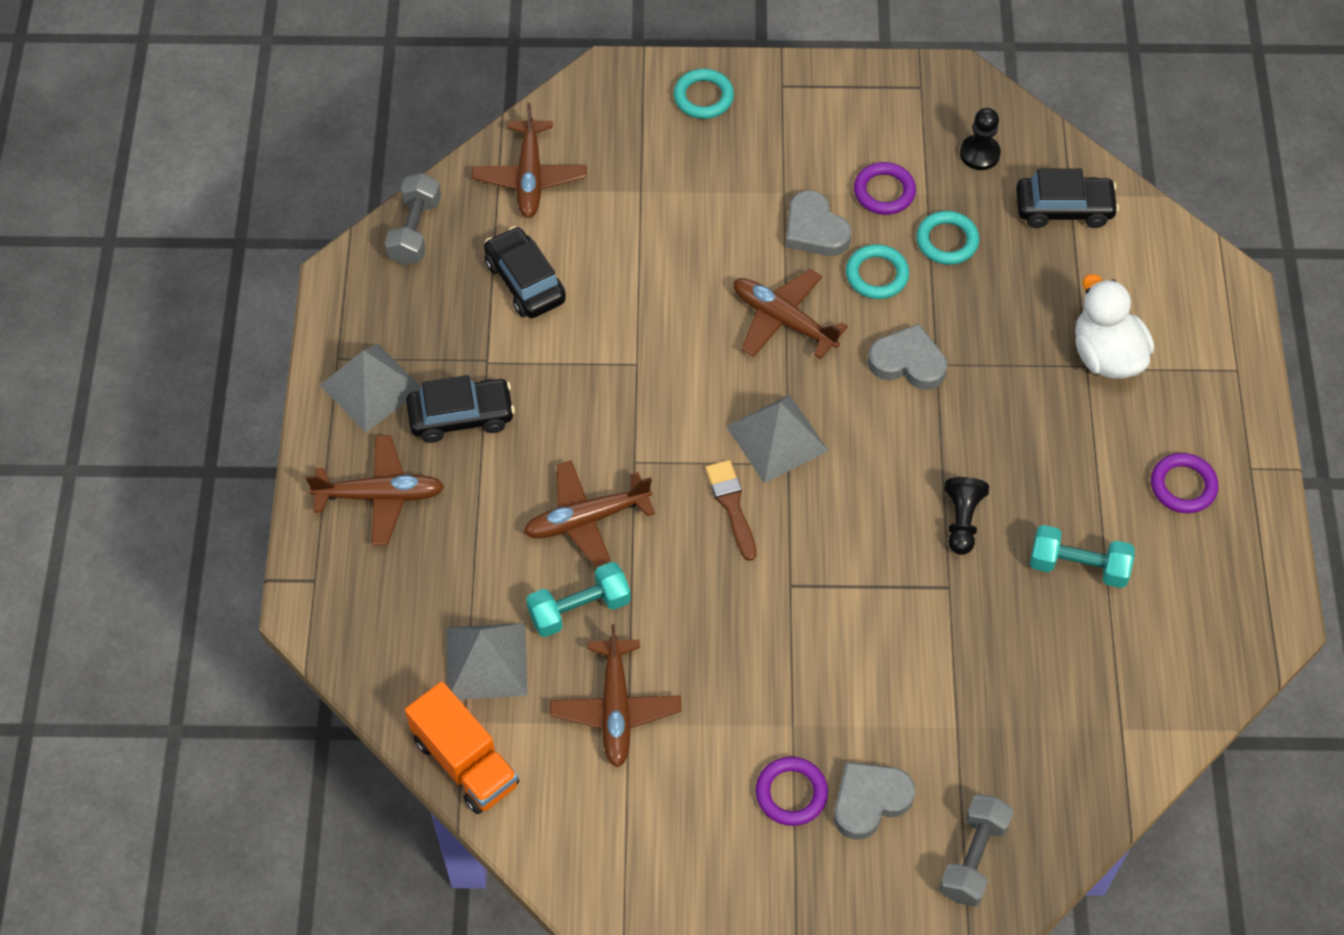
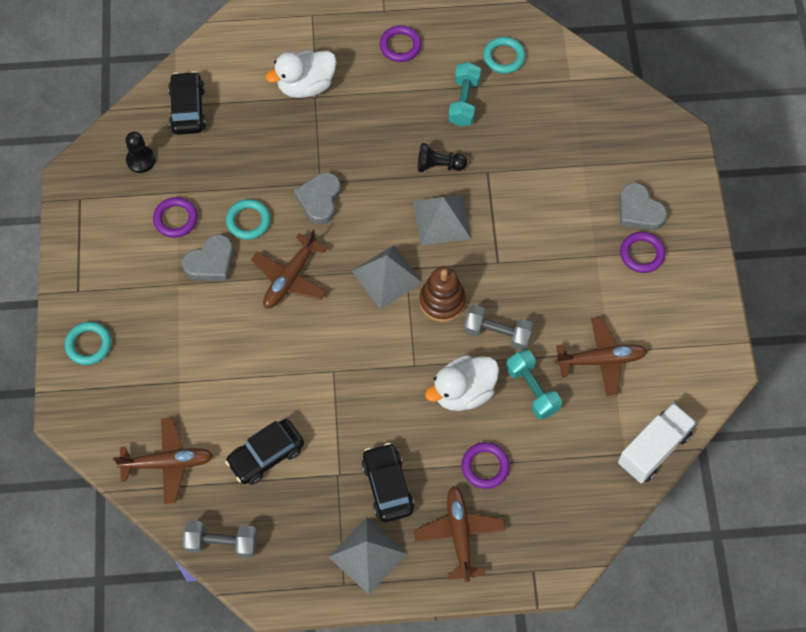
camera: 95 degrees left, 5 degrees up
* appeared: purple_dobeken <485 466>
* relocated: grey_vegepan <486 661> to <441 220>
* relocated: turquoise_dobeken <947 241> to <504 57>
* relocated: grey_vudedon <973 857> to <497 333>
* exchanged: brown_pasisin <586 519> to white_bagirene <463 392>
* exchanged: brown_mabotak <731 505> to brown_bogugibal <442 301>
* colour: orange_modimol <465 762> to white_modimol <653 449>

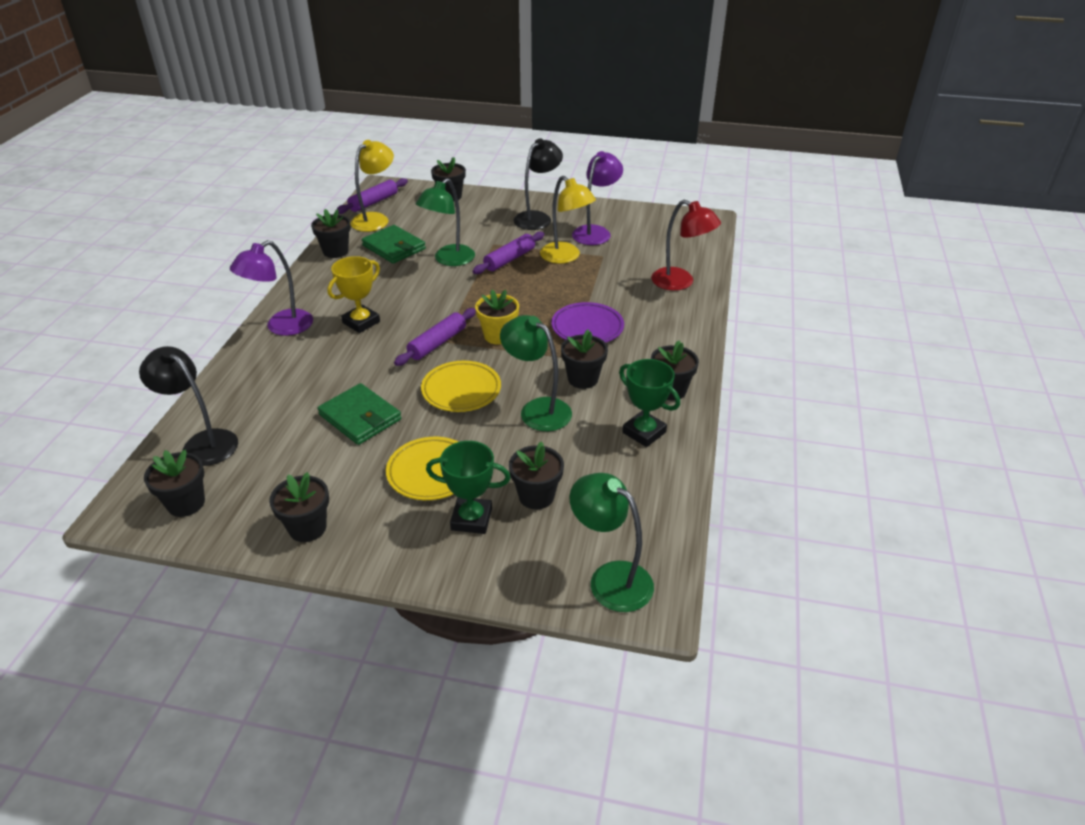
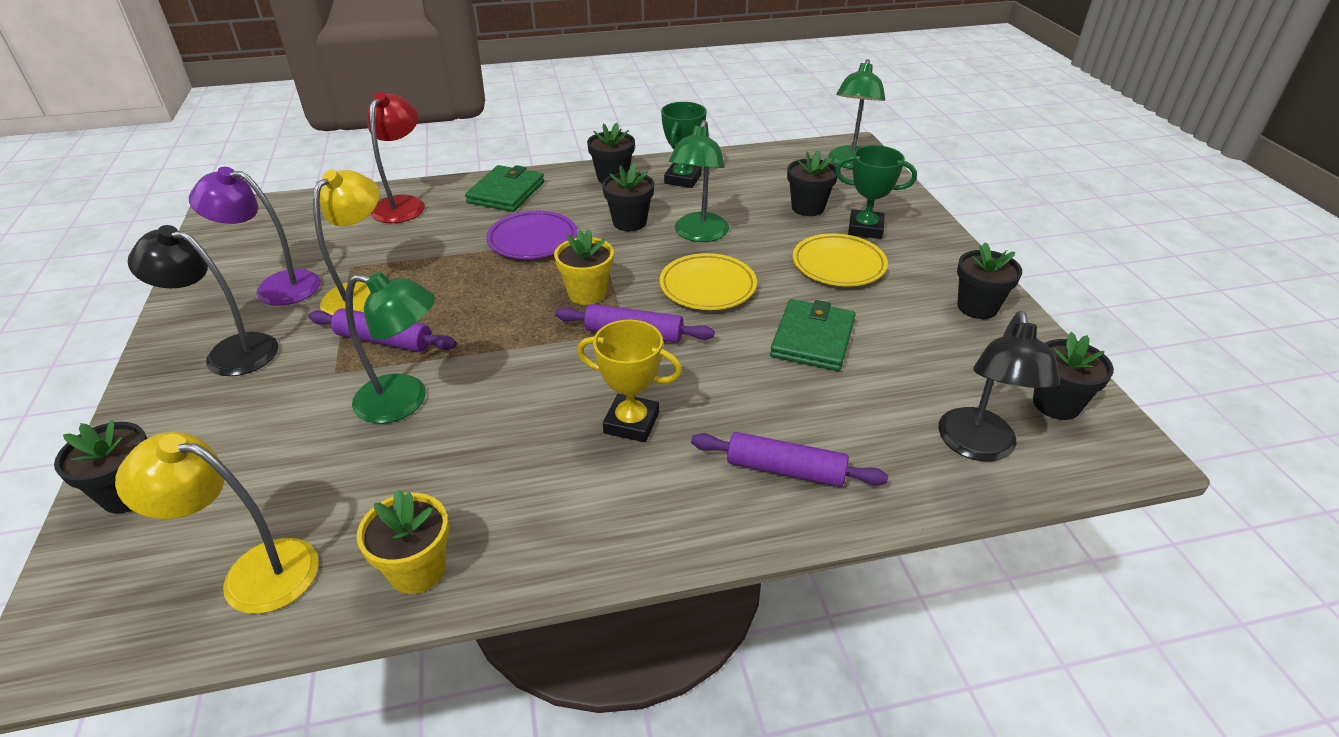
camera: 115 degrees left, 0 degrees up
* missing: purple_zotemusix <281 327>
* relocated: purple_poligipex <373 202> to <785 470>
* relocated: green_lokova <394 247> to <506 192>
* colour: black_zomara <335 251> to yellow_zomara <417 570>
* spun: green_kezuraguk <471 519> = <865 229> 60 degrees counterclockwise

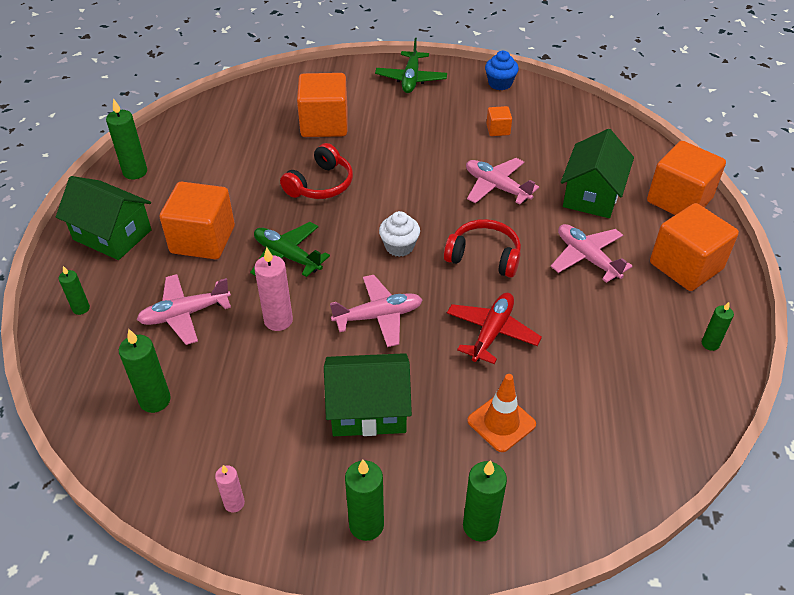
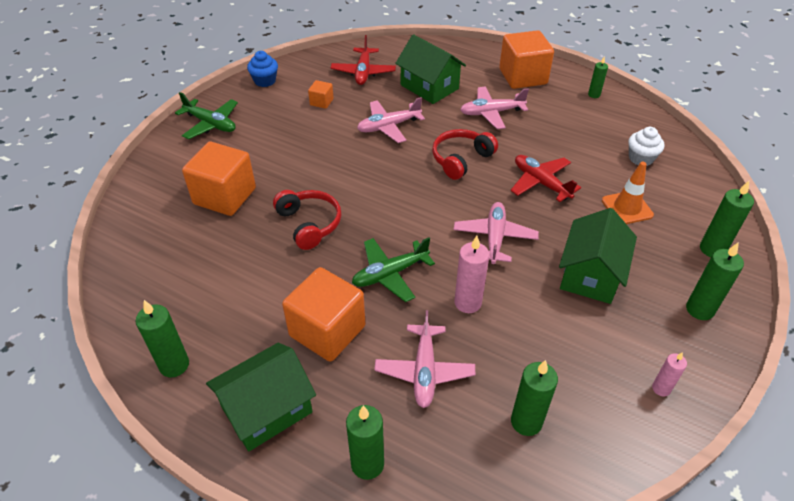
camera: 65 degrees left, 0 degrees up
* missing: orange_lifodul <679 200>
* appeared: red_pasisin <363 72>
* relocated: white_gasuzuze <399 246> to <641 158>
* size: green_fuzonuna <81 308> = <367 464> x1.66

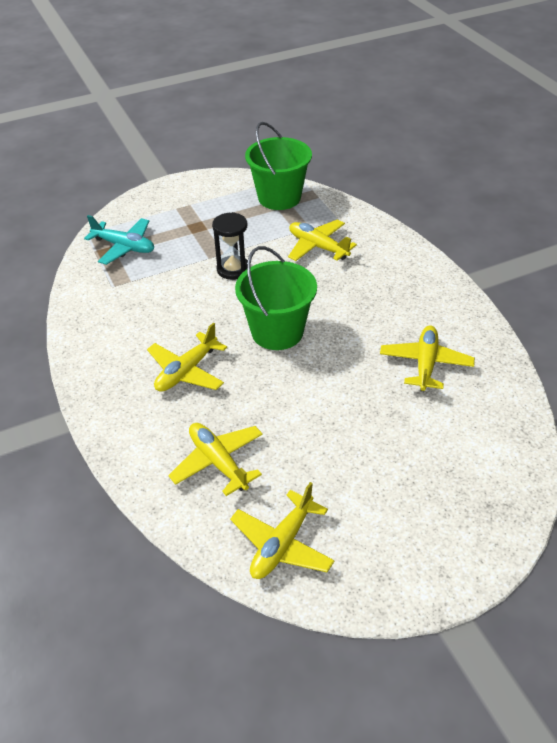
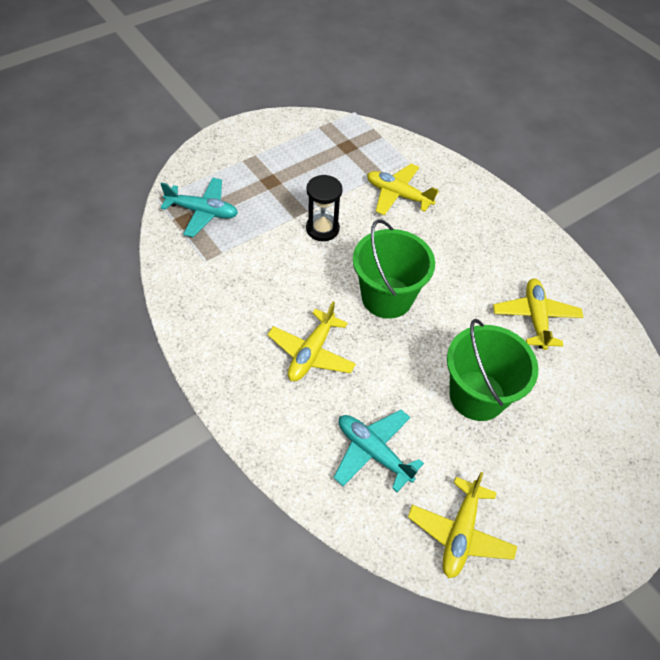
camera: 15 degrees left, 10 degrees up
* relocated: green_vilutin <279 197> to <477 395>
* colour: yellow_pasisin <218 462> to turquoise_pasisin <373 452>

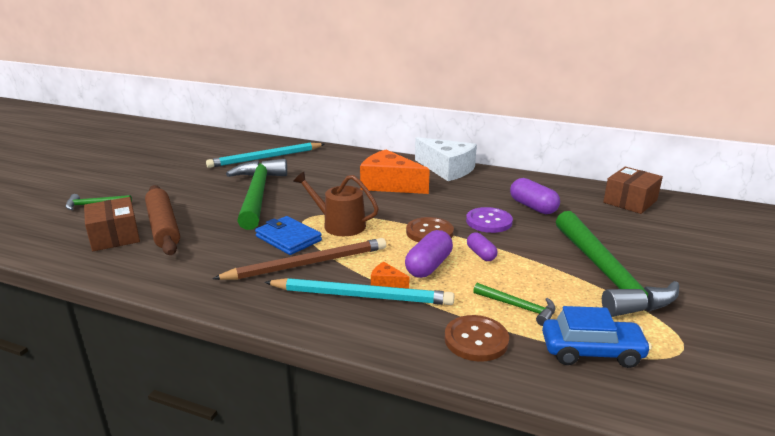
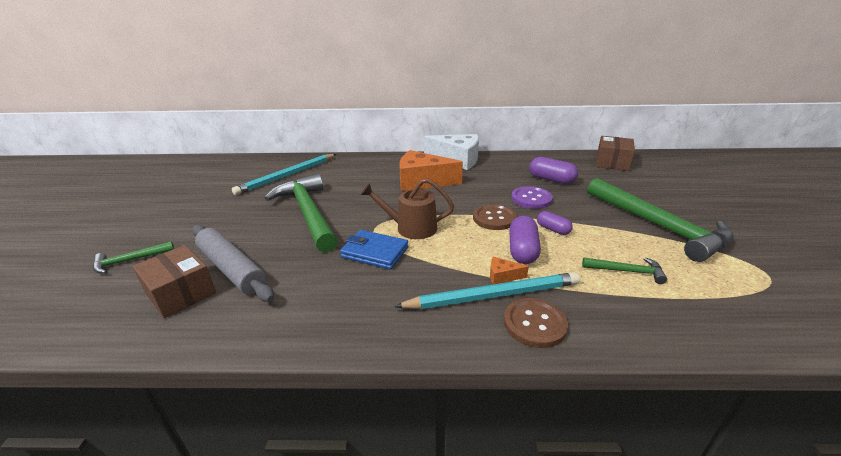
camera: 20 degrees left, 5 degrees up
* missing: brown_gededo <307 264>
* missing: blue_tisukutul <591 352>
* relocated: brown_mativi <476 340> to <534 324>
* colour: brown_poligipex <163 227> to grey_poligipex <231 269>

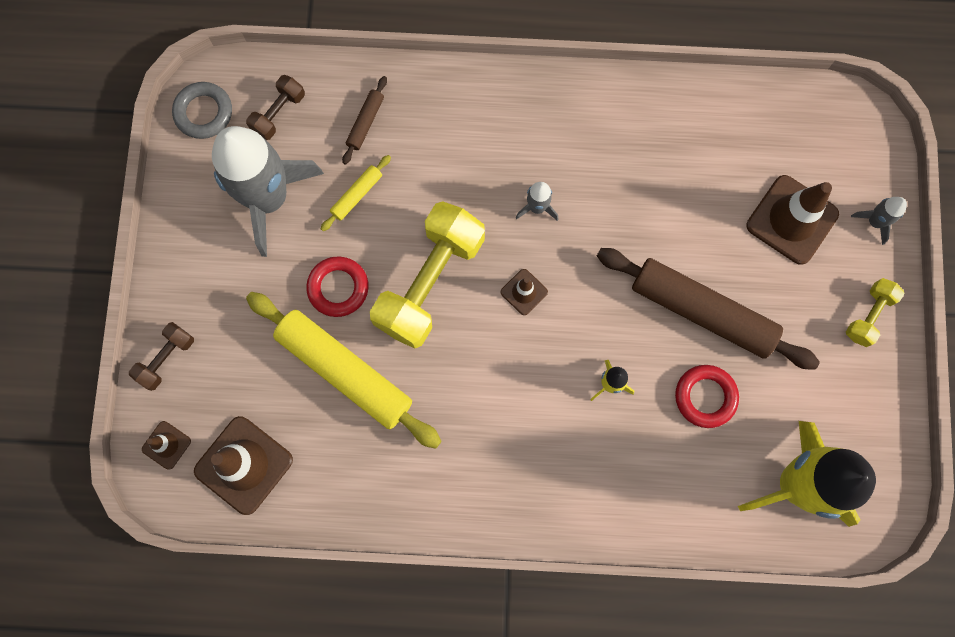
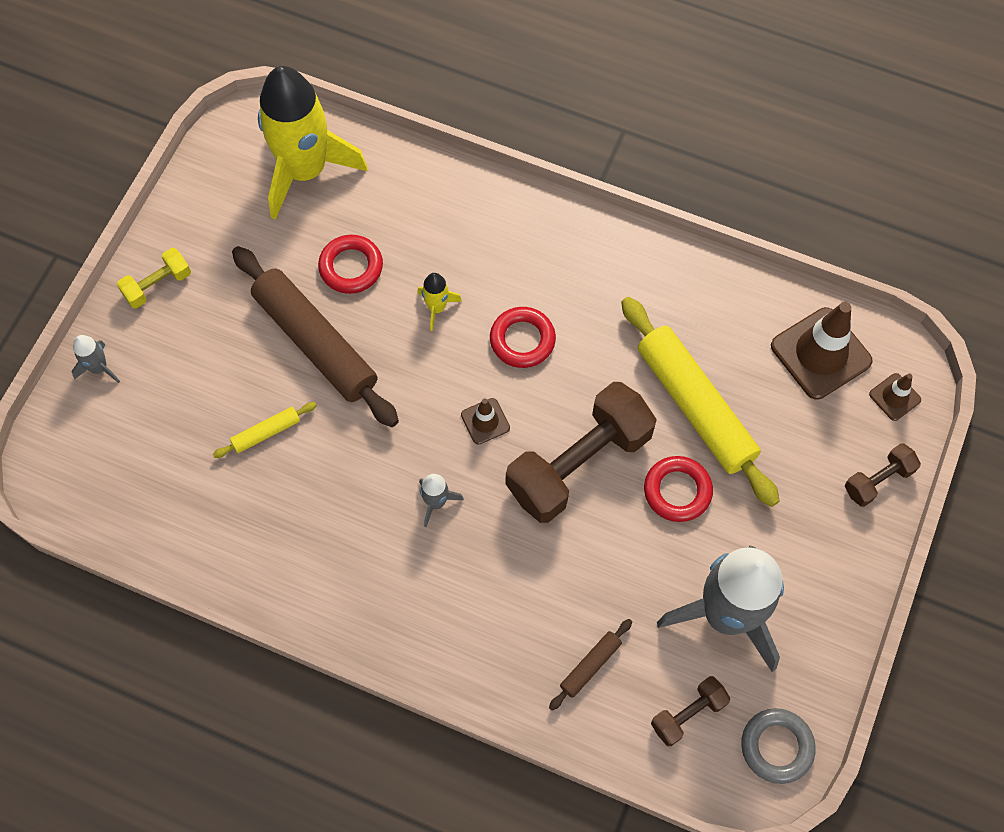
camera: 160 degrees left, 10 degrees down
* missing: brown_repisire <792 220>
* appeared: red_dobeken <522 340>
* relocated: yellow_poligipex <357 195> to <266 432>
* colour: yellow_vudedon <430 282> to brown_vudedon <578 463>

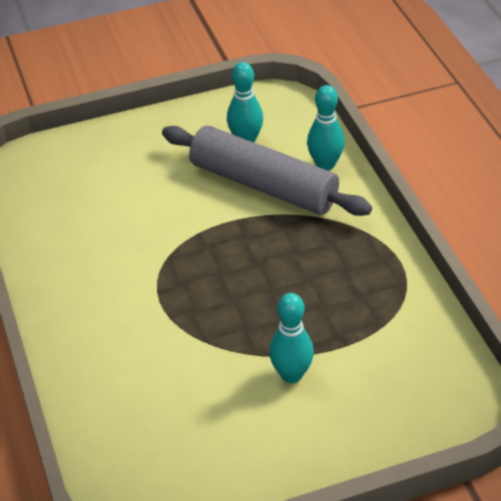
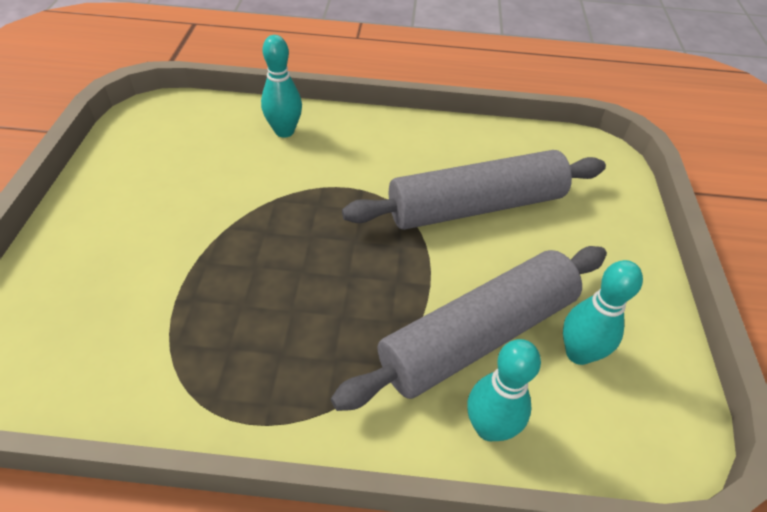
camera: 110 degrees right, 5 degrees up
* appeared: grey_poligipex <475 206>
* relocated: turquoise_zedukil <291 374> to <284 131>

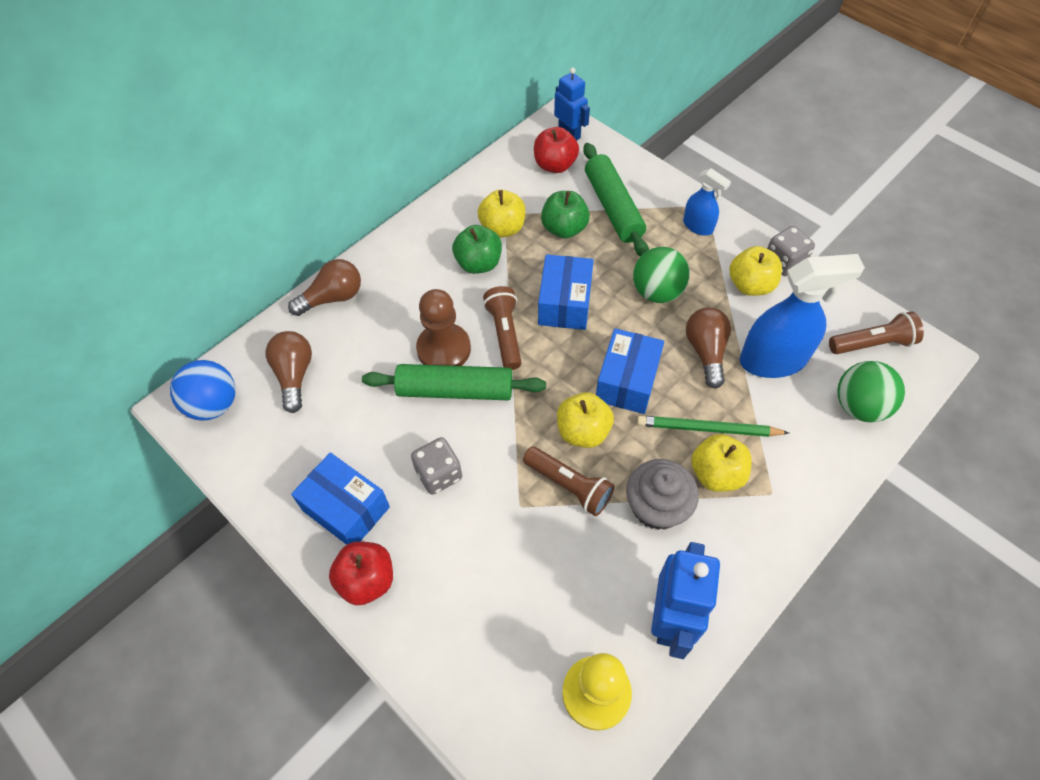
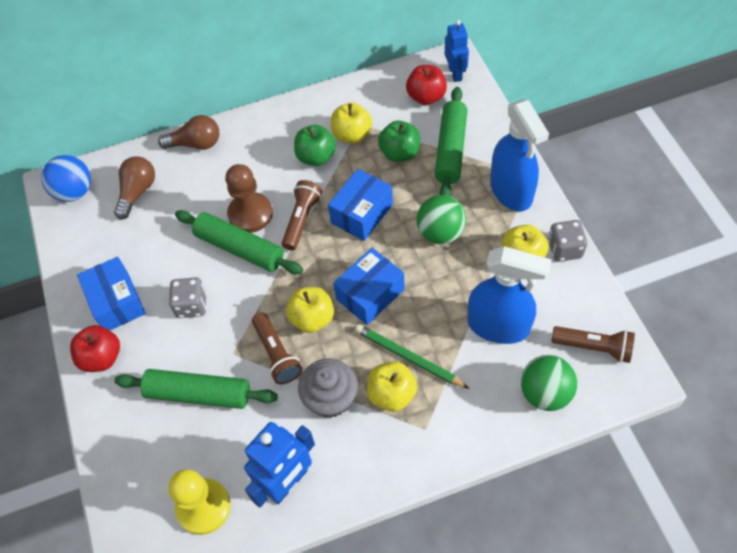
camera: 30 degrees right, 0 degrees up
* missing: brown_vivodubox <706 351>
* appeared: green_poligipex <198 394>
* size: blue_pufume <698 226> = <511 191> x1.86

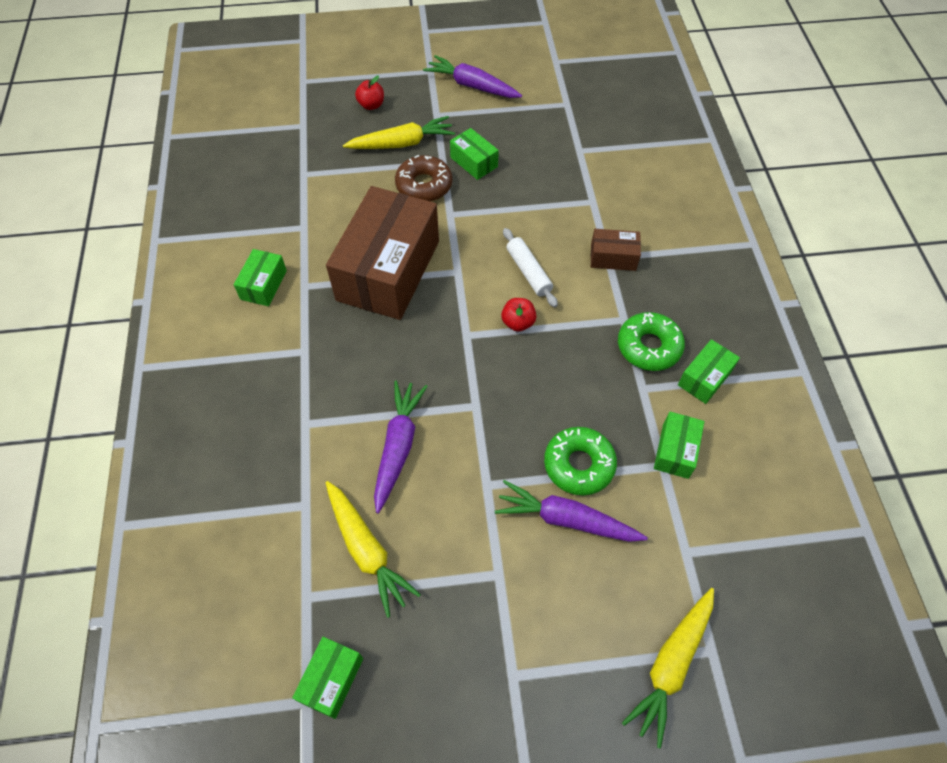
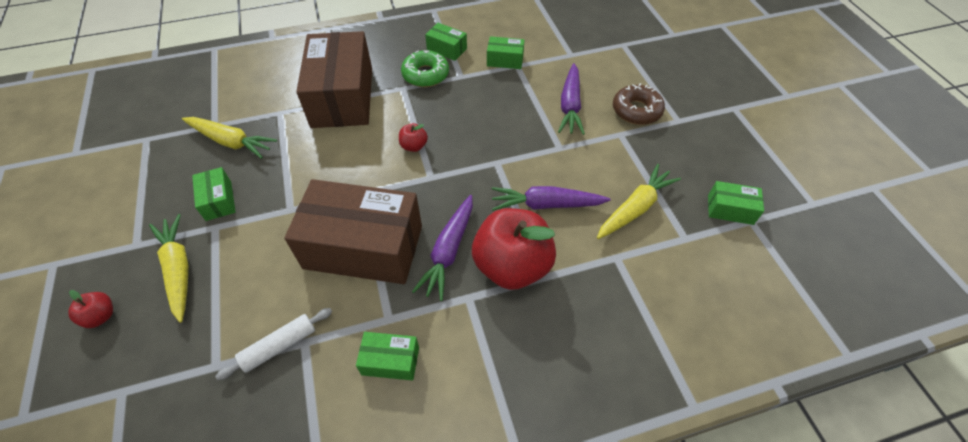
camera: 100 degrees left, 5 degrees down
* missing: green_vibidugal <579 465>
* appeared: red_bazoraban <512 266>
* relocated: brown_vibidugal <424 185> to <636 110>
* relocated: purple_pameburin <472 86> to <448 251>
* relocated: white_poligipex <528 272> to <279 346>
* relocated: yellow_pameburin <671 665> to <231 142>
* spun: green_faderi <474 162> = <219 200> 60 degrees counterclockwise
* size: brown_faderi <613 257> = <342 97> x2.29

